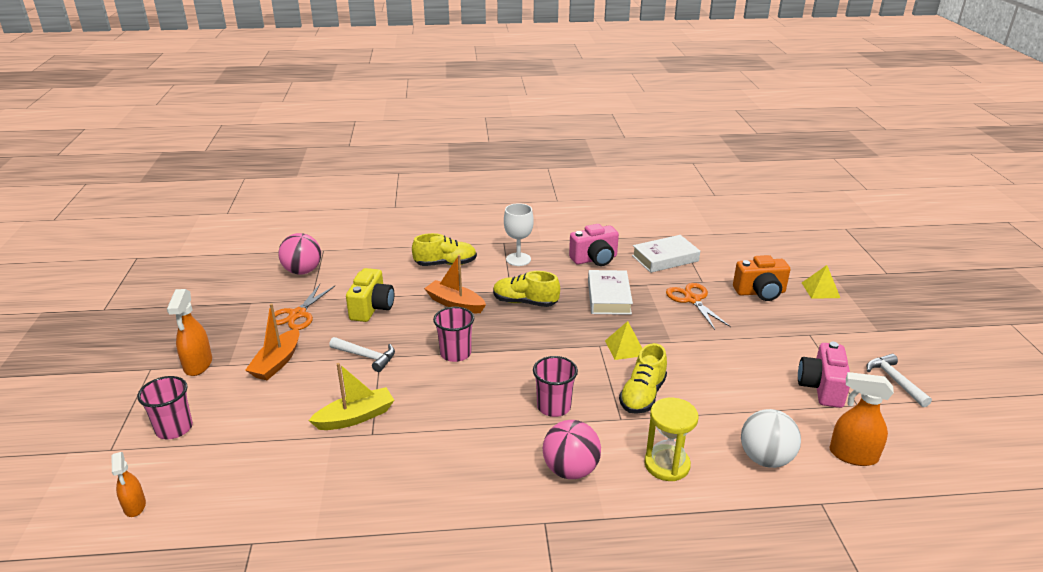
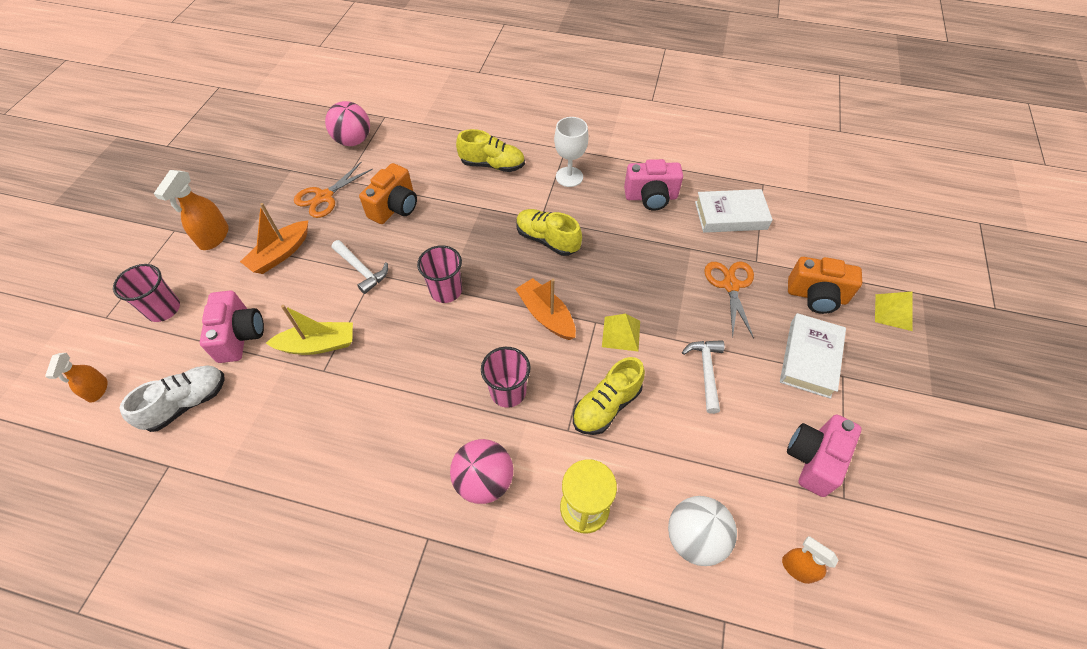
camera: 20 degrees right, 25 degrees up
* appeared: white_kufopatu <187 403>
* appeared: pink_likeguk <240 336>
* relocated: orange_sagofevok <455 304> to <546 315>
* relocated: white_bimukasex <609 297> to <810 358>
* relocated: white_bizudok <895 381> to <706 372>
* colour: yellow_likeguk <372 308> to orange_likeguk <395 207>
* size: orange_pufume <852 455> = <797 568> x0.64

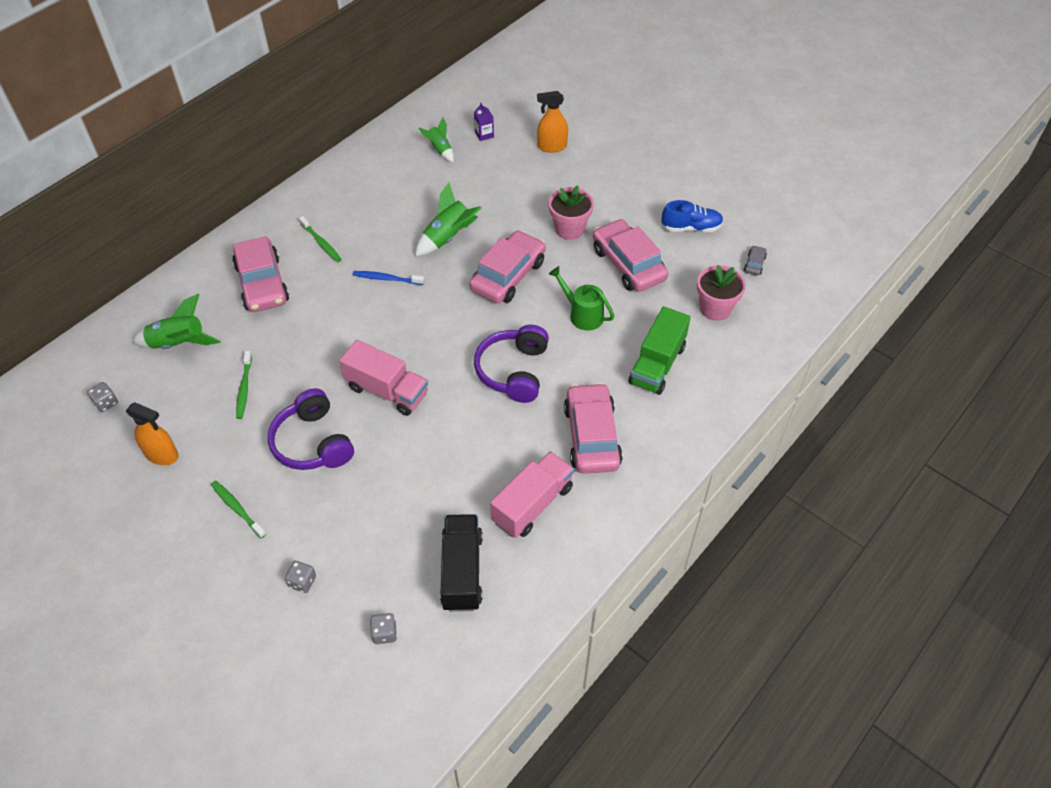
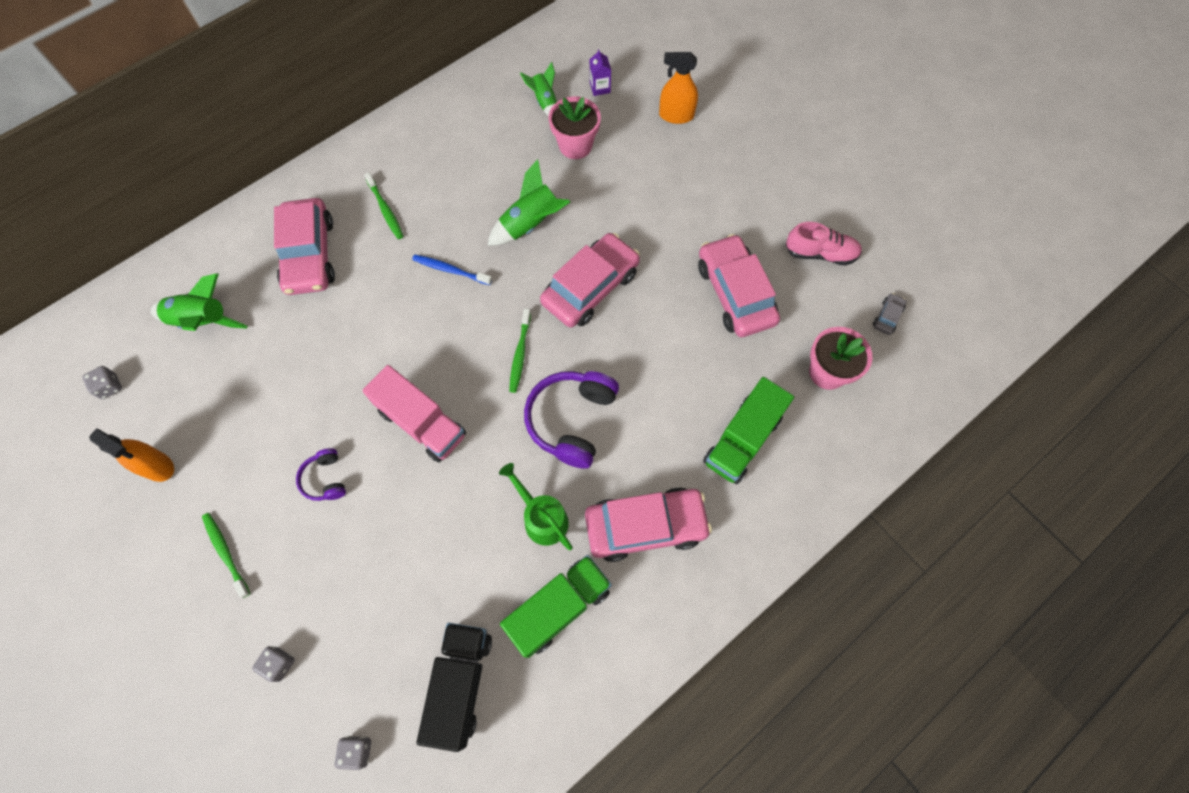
camera: 10 degrees right, 15 degrees up
* relocated: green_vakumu <244 388> to <520 354>
* relocated: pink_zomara <569 229> to <575 145>
* relocated: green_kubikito <582 314> to <542 518>
* colour: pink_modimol <532 504> to green_modimol <558 608>
* colour: blue_kufopatu <691 227> to pink_kufopatu <820 253>
* spun: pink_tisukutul <591 436> = <645 526> 75 degrees clockwise
* size: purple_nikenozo <312 443> = <325 479> x0.52

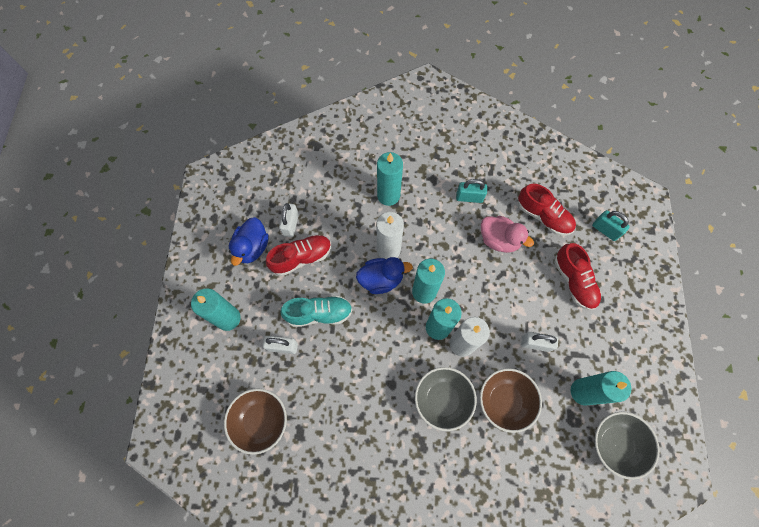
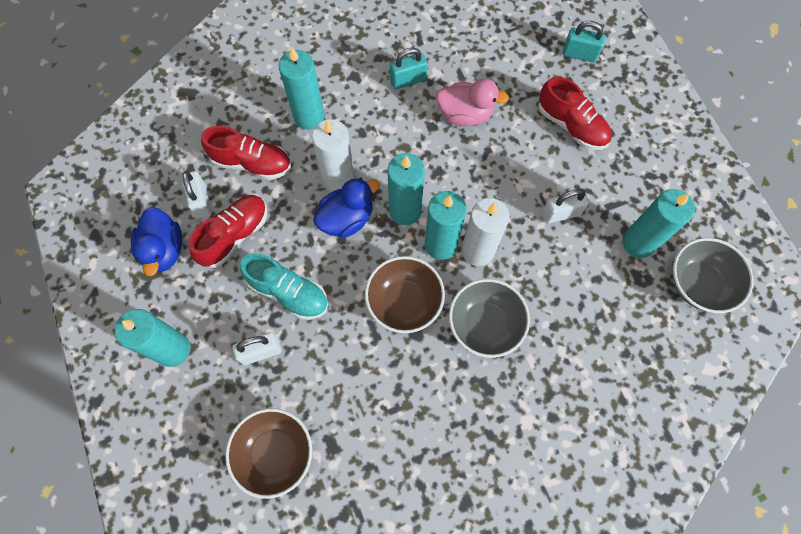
camera: 25 degrees left, 0 degrees up
* relocated: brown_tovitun <504 401> to <404 302>
* relocated: red_kufopatu <543 216> to <251 163>
* spun: turquoise_kufopatu <319 313> = <288 292> 60 degrees clockwise

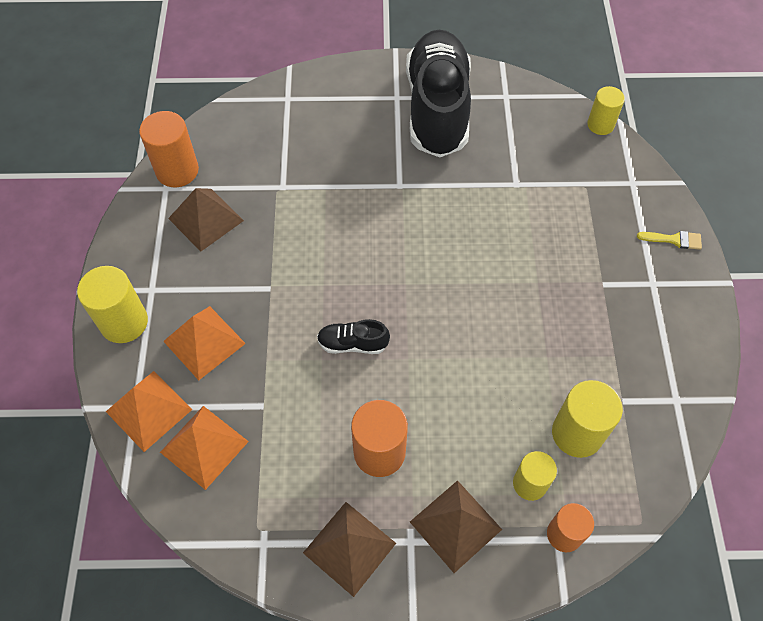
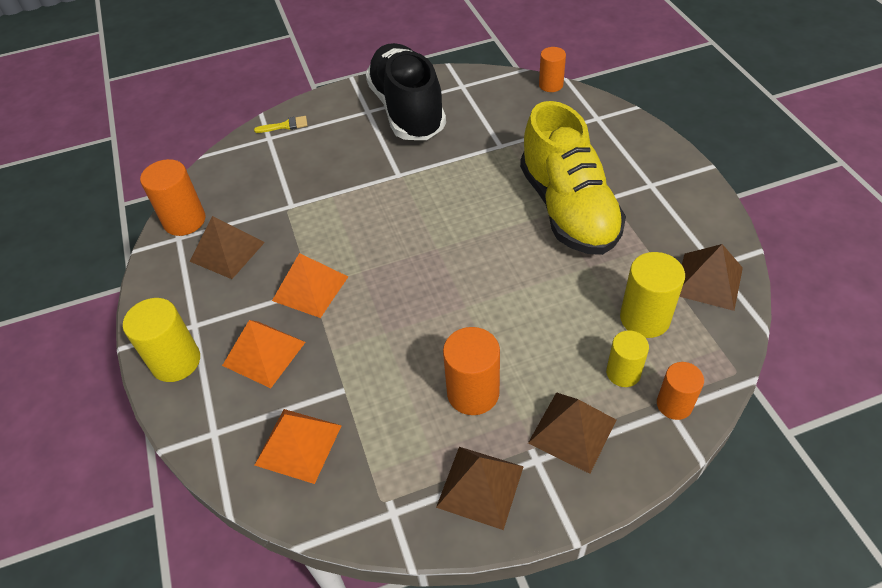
camera: 15 degrees left, 10 degrees down
* missing: black_kufopatu <353 344>
* appeared: yellow_kufopatu <568 209>
* appeared: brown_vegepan <708 281>
* relocated: orange_vegepan <149 410> to <310 288>
* relocated: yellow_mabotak <674 240> to <285 125>
* colour: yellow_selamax <600 125> to orange_selamax <551 85>

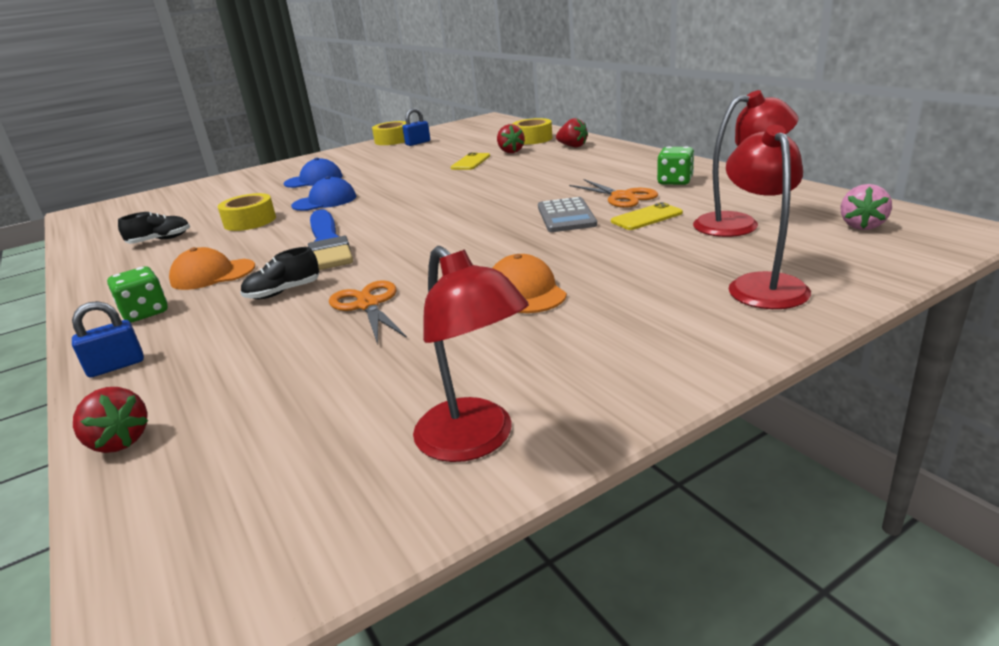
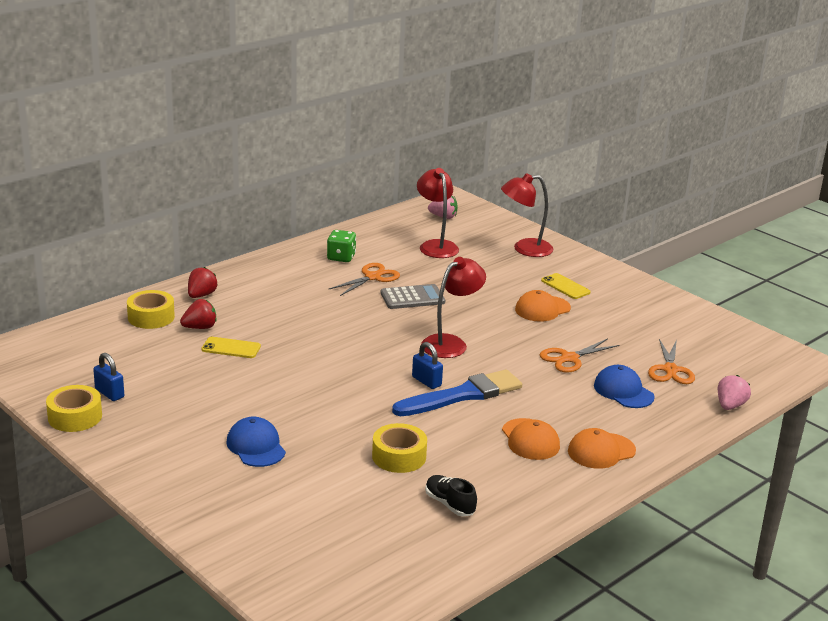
camera: 105 degrees left, 0 degrees up
* missing: black_kufopatu <283 292>
* appeared: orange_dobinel <670 370>
* relocated: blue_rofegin <116 366> to <426 381>
* relocated: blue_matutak <325 201> to <623 391>
* relocated: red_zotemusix <475 441> to <451 343>
* relocated: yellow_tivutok <646 217> to <565 286>
* exchanged: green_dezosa <145 313> to orange_matutak <601 451>
* colour: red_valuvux <119 441> to pink_valuvux <730 406>

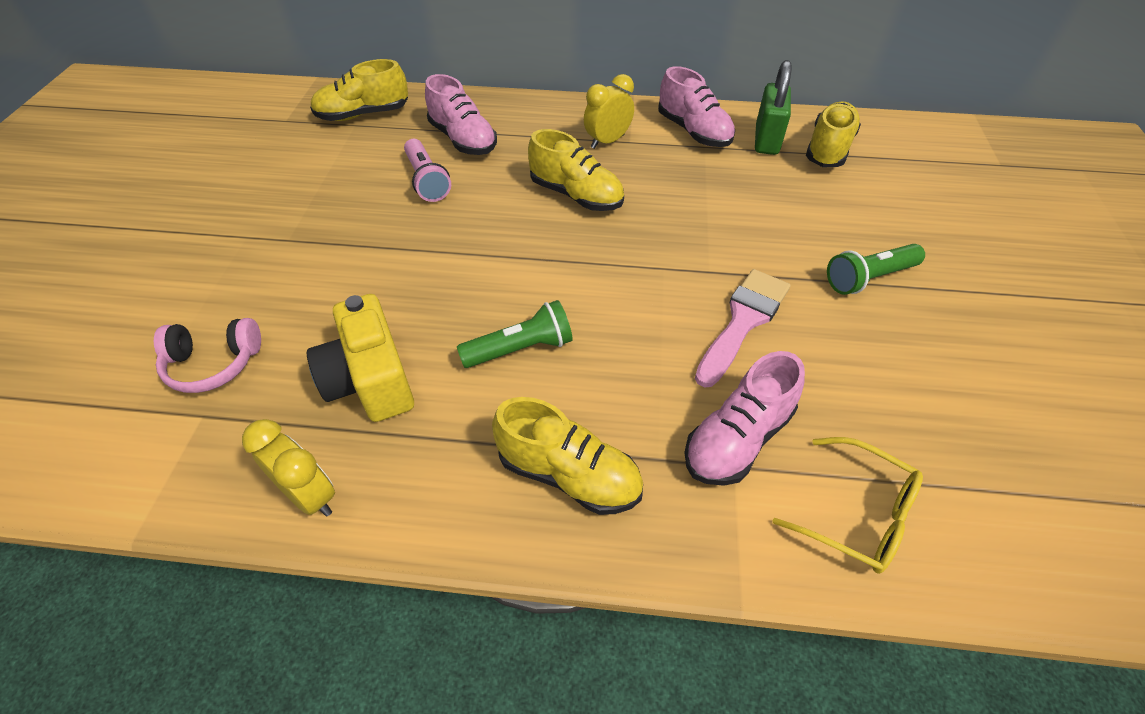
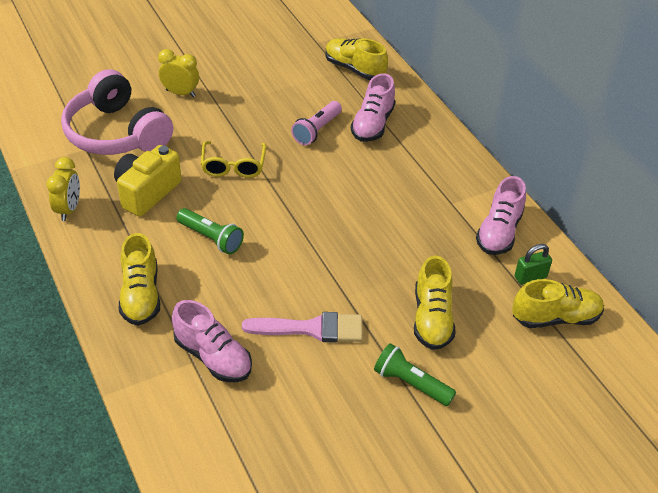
camera: 55 degrees right, 5 degrees down
* relocated: yellow_kufopatu <576 195> to <432 318>
* relocated: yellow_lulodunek <607 141> to <180 93>
* relocated: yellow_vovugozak <857 514> to <233 166>
* spun: pink_kufopatu <737 439> = <213 357> 150 degrees counterclockwise
* size: pink_nikenozo <213 364> = <117 133> x1.94
* size: green_rofegin <766 140> = <530 277> x0.65

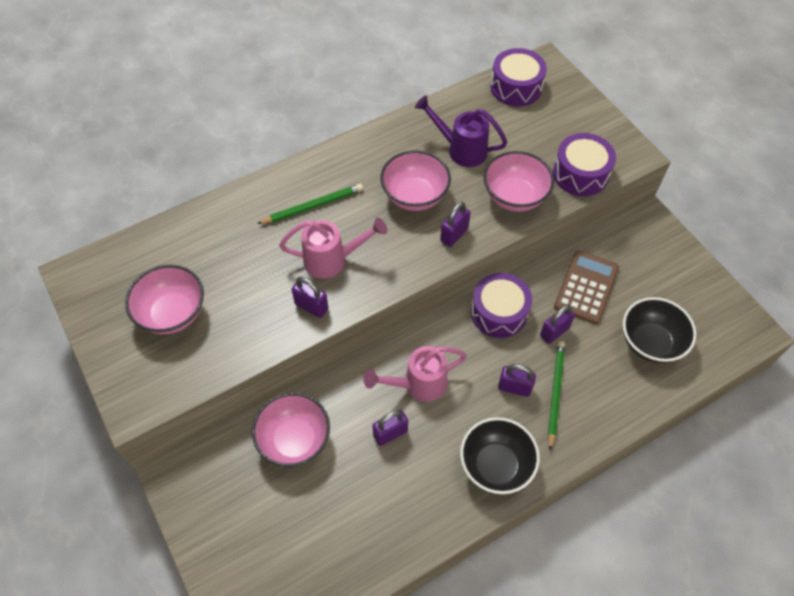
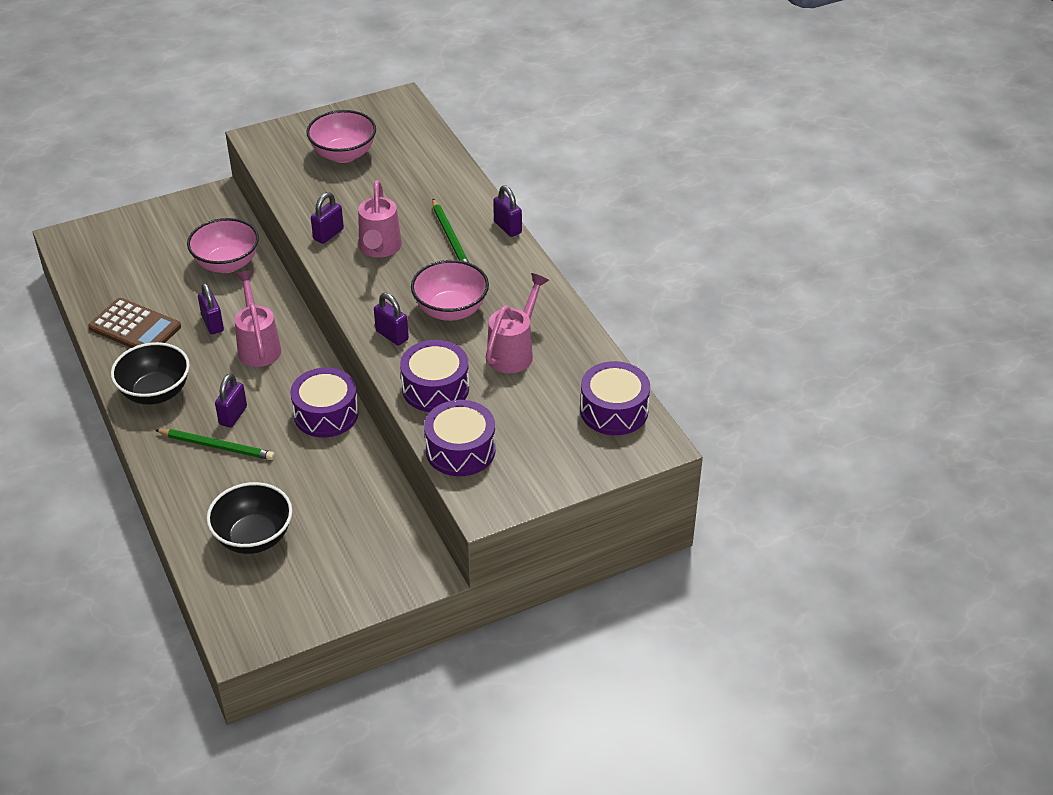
camera: 95 degrees right, 15 degrees down
* relocated: purple_rofegin <554 332> to <507 227>
* relocated: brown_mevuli <586 287> to <135 327>
* exchanged: pink_tovitun <514 197> to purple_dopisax <435 388>
* colour: purple_kubikito <460 149> to pink_kubikito <514 351>

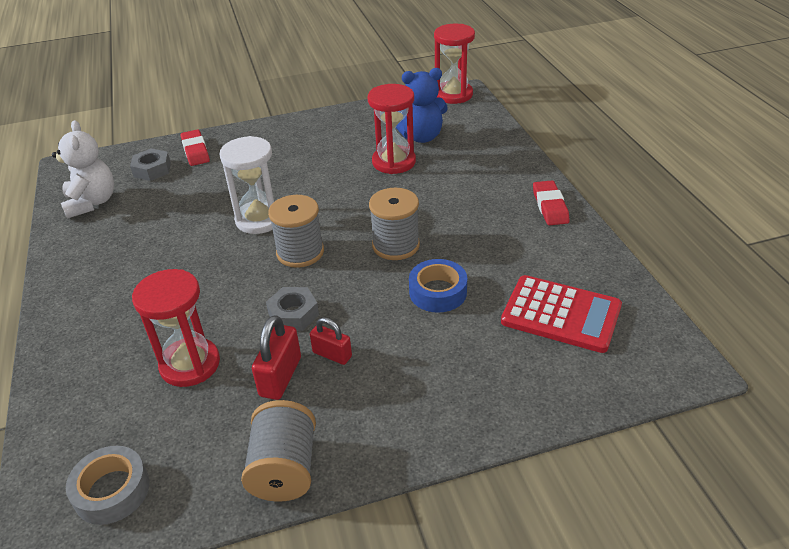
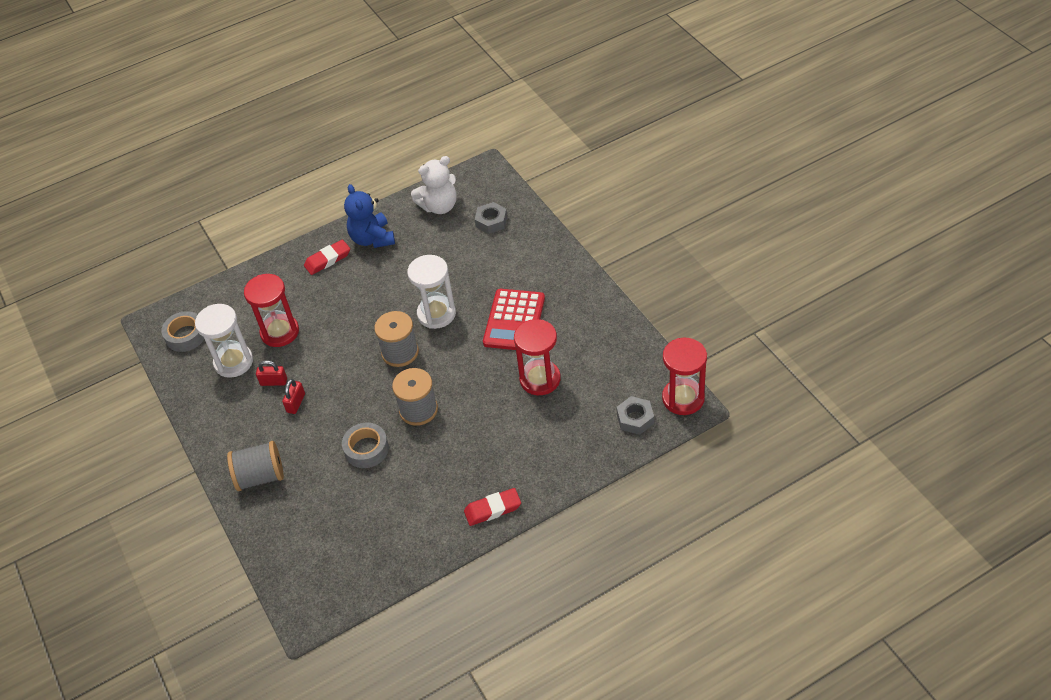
camera: 80 degrees right, 10 degrees up
* appeared: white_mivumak <233 362>
* relocated: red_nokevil <195 151> to <328 260>
* relocated: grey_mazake <284 469> to <260 476>
* relocated: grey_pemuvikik <293 314> to <635 419>
* relocated: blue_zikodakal <421 137> to <372 239>
* relocated: red_mevuli <561 314> to <514 320>
* colour: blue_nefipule <438 292> to grey_nefipule <366 449>
* size: red_rofegin <280 377> = <274 382> x0.66

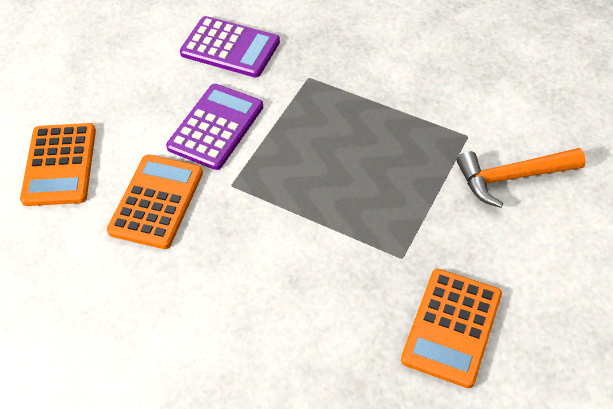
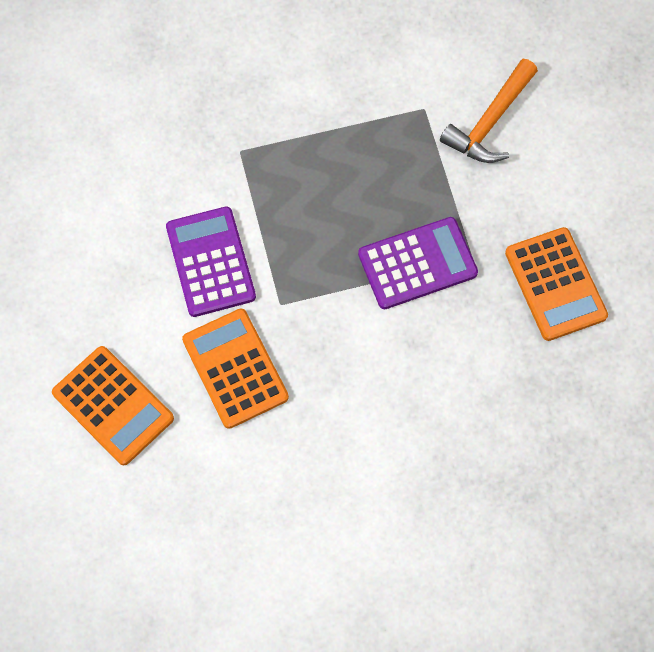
camera: 45 degrees left, 15 degrees up
* relocated: purple_mevuli <230 48> to <417 264>

